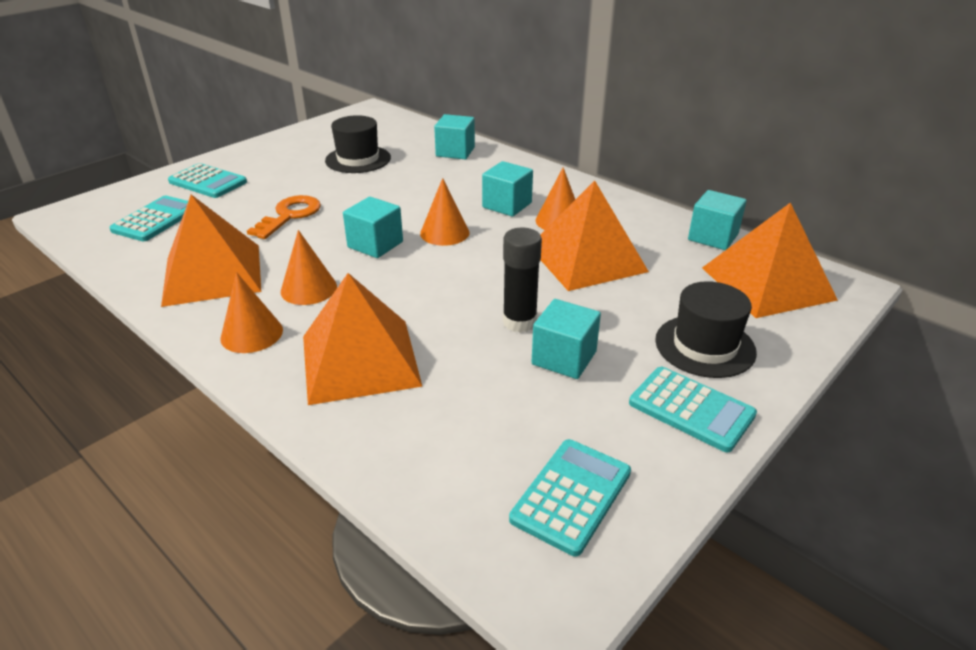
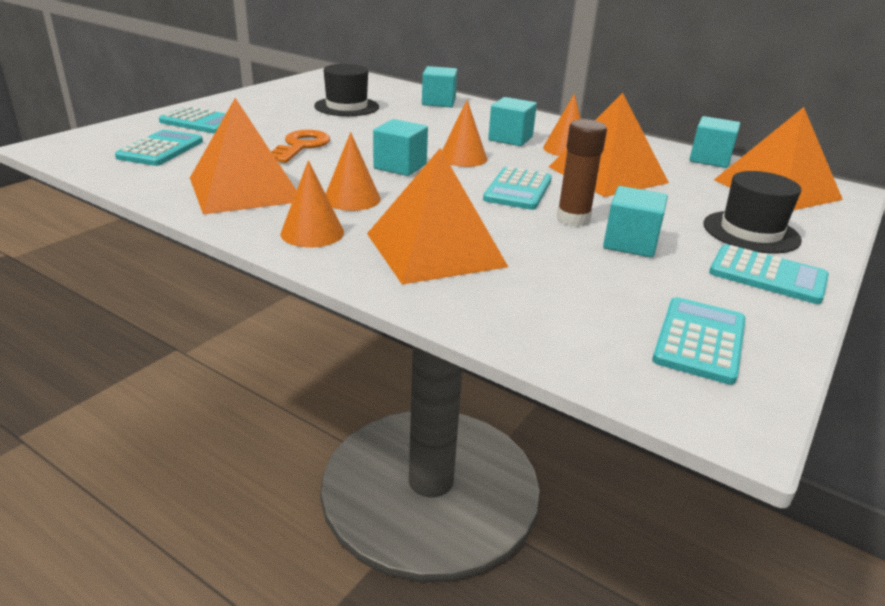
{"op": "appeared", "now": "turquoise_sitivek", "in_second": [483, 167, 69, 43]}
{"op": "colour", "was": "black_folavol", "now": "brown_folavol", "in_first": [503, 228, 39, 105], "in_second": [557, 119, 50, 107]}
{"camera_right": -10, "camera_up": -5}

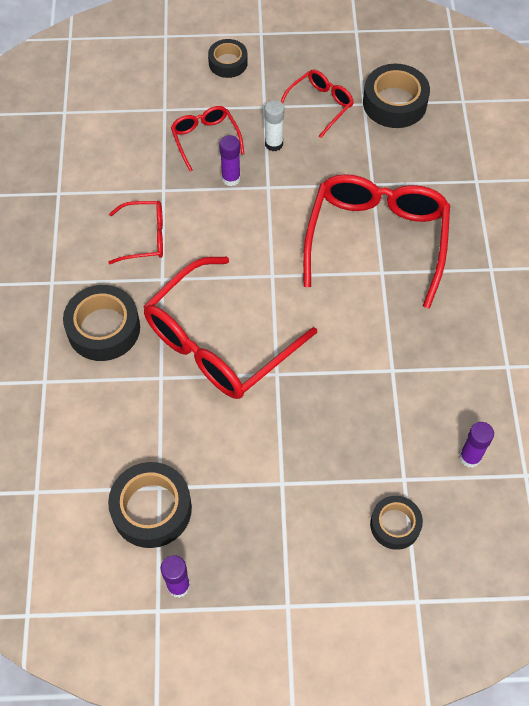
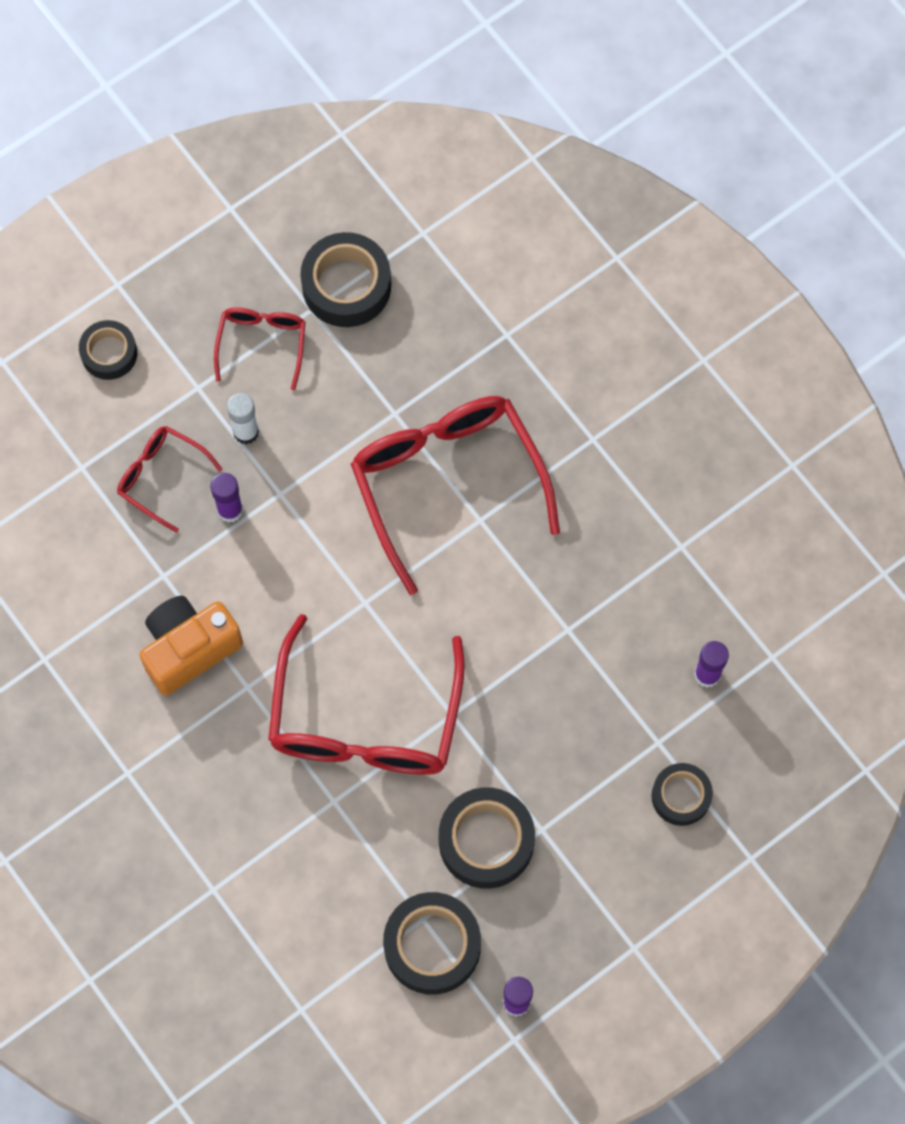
{"op": "relocated", "was": "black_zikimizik", "in_first": [63, 285, 77, 76], "in_second": [439, 787, 96, 102]}
{"op": "exchanged", "was": "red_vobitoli", "now": "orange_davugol", "in_first": [108, 201, 55, 63], "in_second": [139, 596, 104, 99]}
{"camera_right": -35, "camera_up": 10}

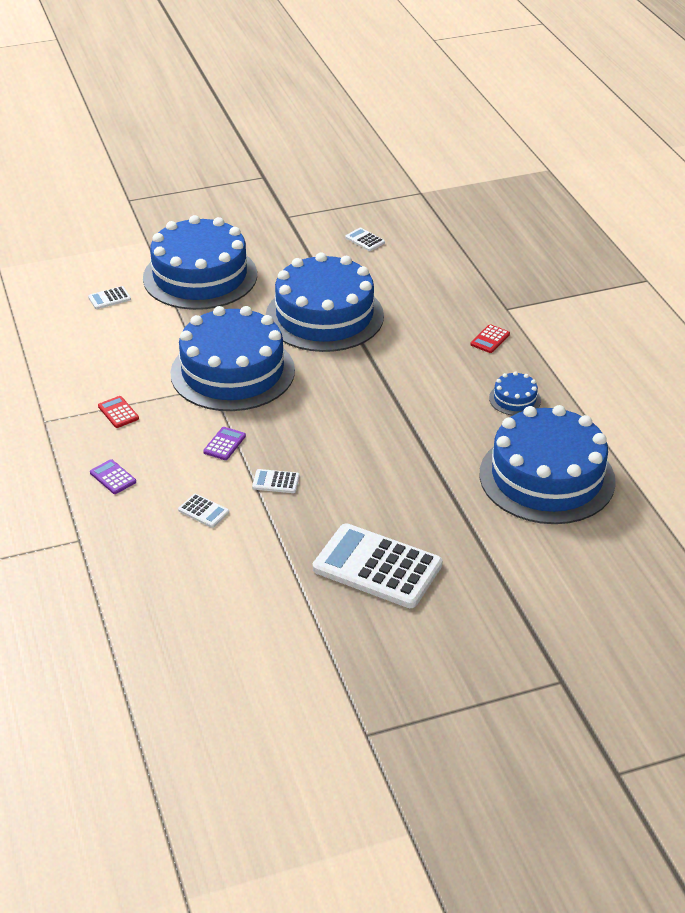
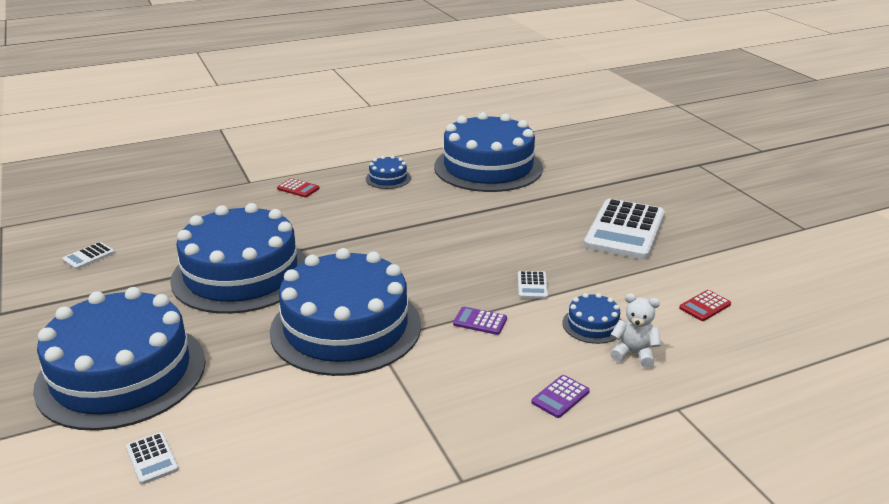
{"op": "appeared", "now": "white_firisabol", "in_second": [610, 293, 51, 75]}
{"op": "relocated", "was": "red_sitivek", "in_first": [98, 396, 41, 32], "in_second": [679, 290, 52, 31]}
{"op": "exchanged", "was": "white_sitivek", "now": "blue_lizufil", "in_first": [178, 494, 51, 34], "in_second": [562, 293, 60, 51]}
{"camera_right": -95, "camera_up": -10}

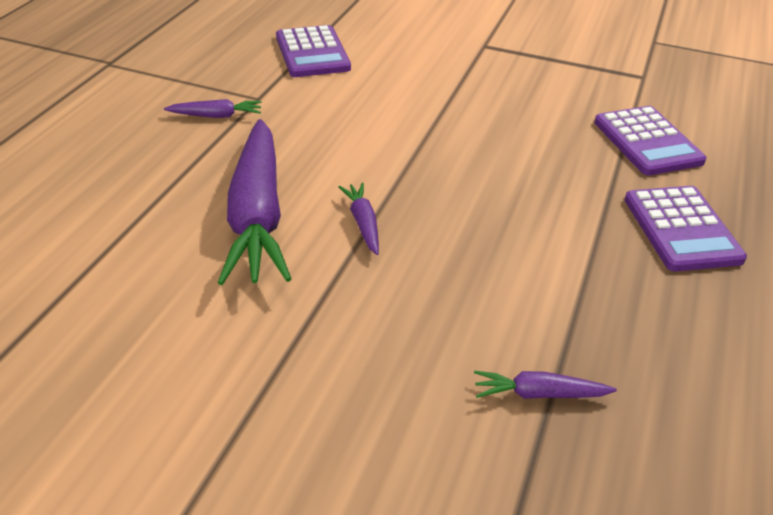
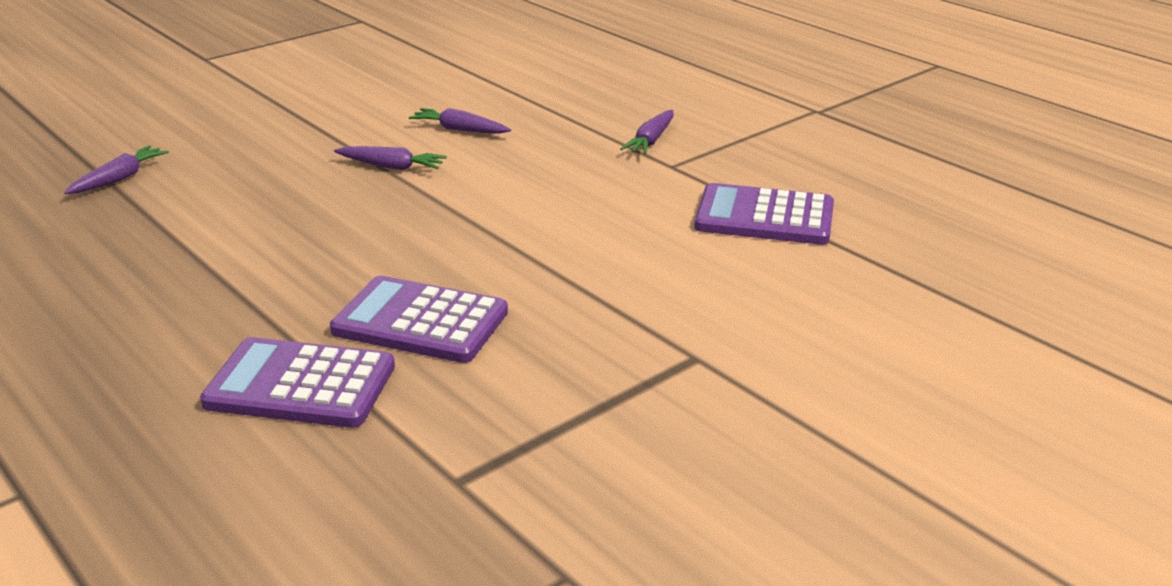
{"op": "relocated", "was": "purple_sitivek", "in_first": [624, 186, 123, 85], "in_second": [330, 276, 178, 87]}
{"op": "size", "was": "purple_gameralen", "in_first": [218, 119, 73, 166], "in_second": [409, 108, 102, 26], "ratio": 0.43}
{"camera_right": 120, "camera_up": -10}

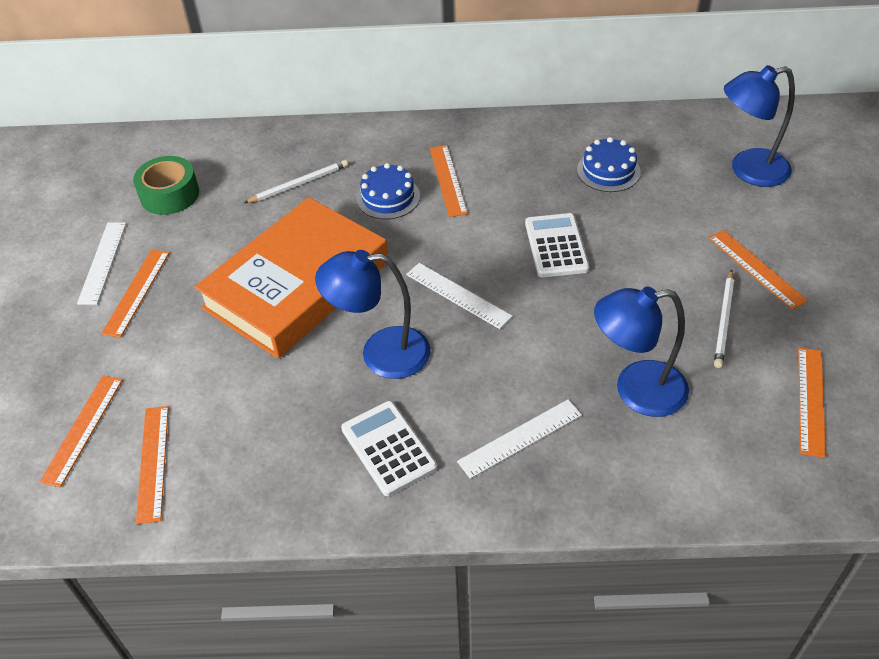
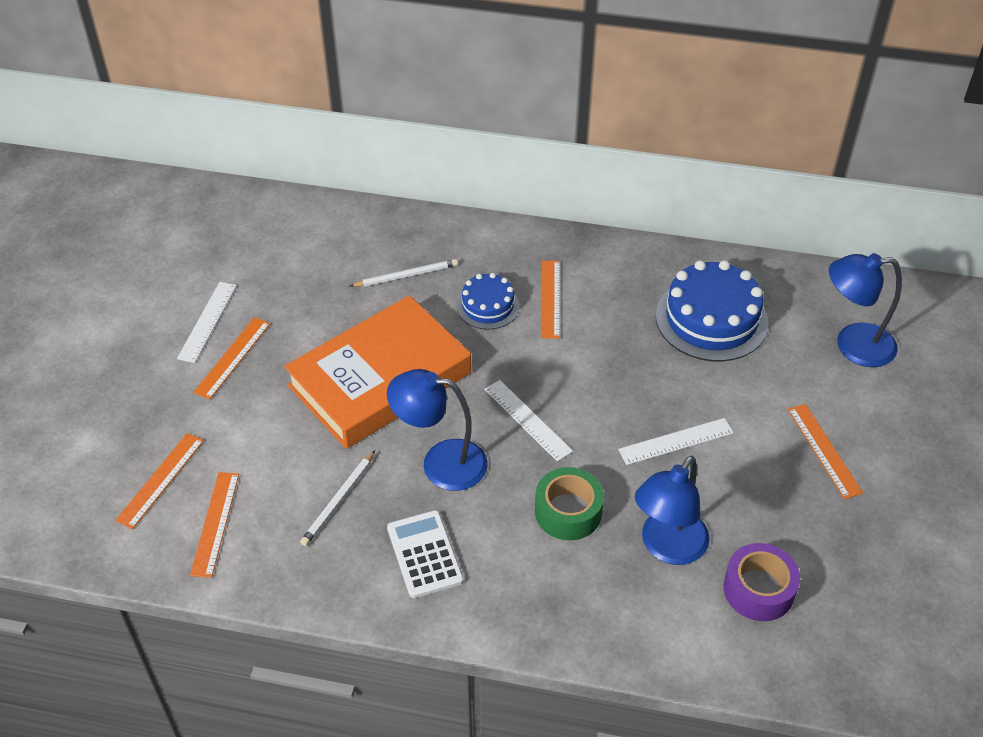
{"op": "missing", "was": "white_sitivek", "in_first": [525, 213, 64, 65]}
{"op": "missing", "was": "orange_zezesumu", "in_first": [798, 347, 28, 111]}
{"op": "appeared", "now": "purple_zikimizik", "in_second": [723, 543, 77, 78]}
{"op": "relocated", "was": "green_zikimizik", "in_first": [133, 156, 66, 59], "in_second": [535, 467, 69, 73]}
{"op": "relocated", "was": "white_zezesumu", "in_first": [457, 399, 125, 80], "in_second": [618, 418, 116, 47]}
{"op": "relocated", "was": "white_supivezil", "in_first": [714, 270, 20, 98], "in_second": [300, 451, 75, 95]}
{"op": "spun", "was": "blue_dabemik", "in_first": [594, 287, 95, 130], "in_second": [635, 456, 75, 109], "clockwise": -60}
{"op": "size", "was": "blue_lizufil", "in_first": [577, 137, 64, 55], "in_second": [656, 260, 113, 102], "ratio": 1.76}
{"camera_right": 10, "camera_up": 0}

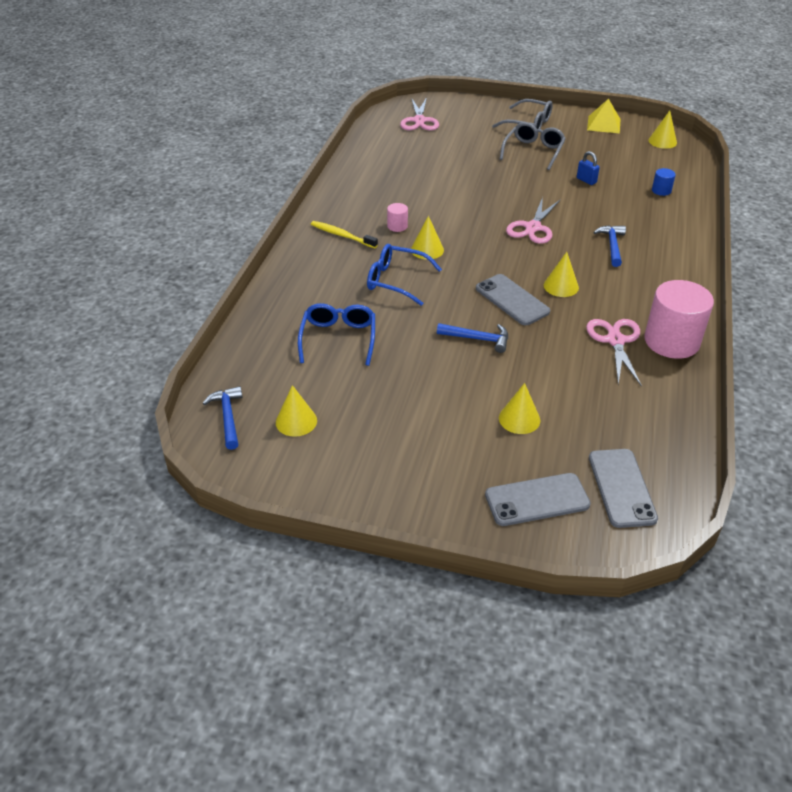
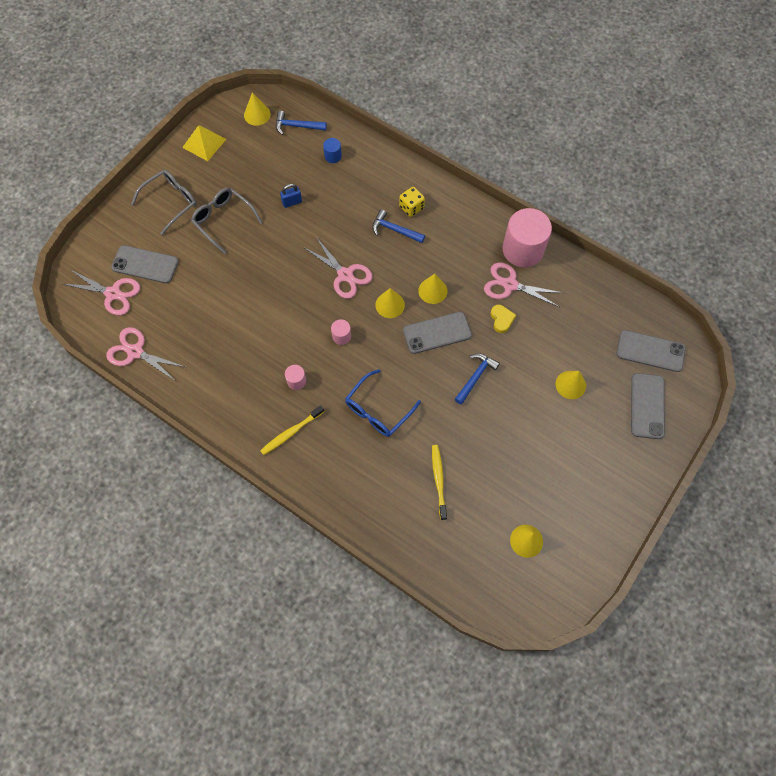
{"op": "appeared", "now": "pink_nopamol", "in_second": [106, 327, 79, 55]}
{"op": "appeared", "now": "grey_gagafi", "in_second": [111, 245, 68, 38]}
{"op": "appeared", "now": "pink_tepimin", "in_second": [331, 319, 20, 26]}
{"op": "appeared", "now": "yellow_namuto", "in_second": [399, 187, 26, 30]}
{"op": "appeared", "now": "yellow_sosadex", "in_second": [491, 305, 25, 28]}
{"op": "relocated", "was": "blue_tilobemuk", "in_first": [202, 386, 40, 64], "in_second": [276, 111, 51, 24]}
{"op": "relocated", "was": "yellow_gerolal", "in_first": [411, 216, 33, 44], "in_second": [375, 288, 30, 30]}
{"op": "exchanged", "was": "blue_vobitoli", "now": "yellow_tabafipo", "in_first": [298, 303, 77, 63], "in_second": [432, 445, 15, 75]}
{"camera_right": -70, "camera_up": 25}

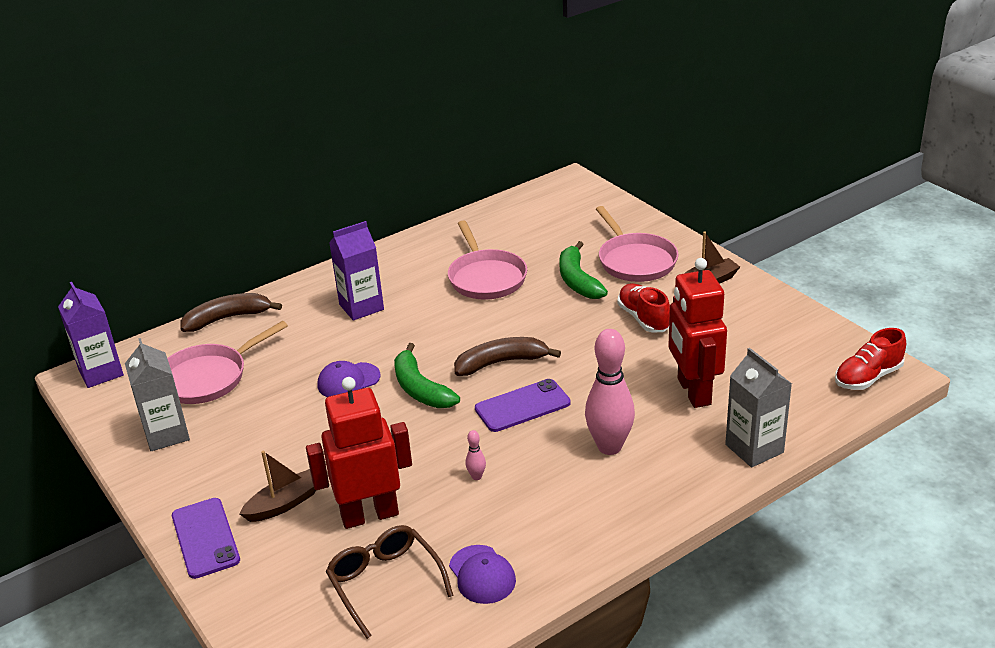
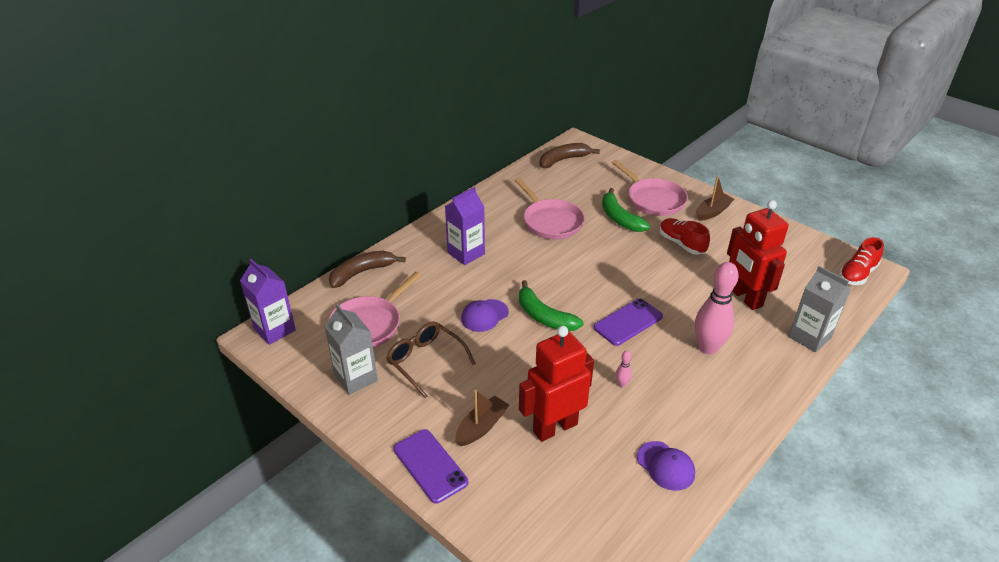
{"op": "relocated", "was": "brown_vobitoli", "in_first": [326, 525, 128, 114], "in_second": [387, 321, 89, 78]}
{"op": "relocated", "was": "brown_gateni", "in_first": [454, 337, 107, 39], "in_second": [539, 143, 61, 25]}
{"camera_right": -15, "camera_up": 5}

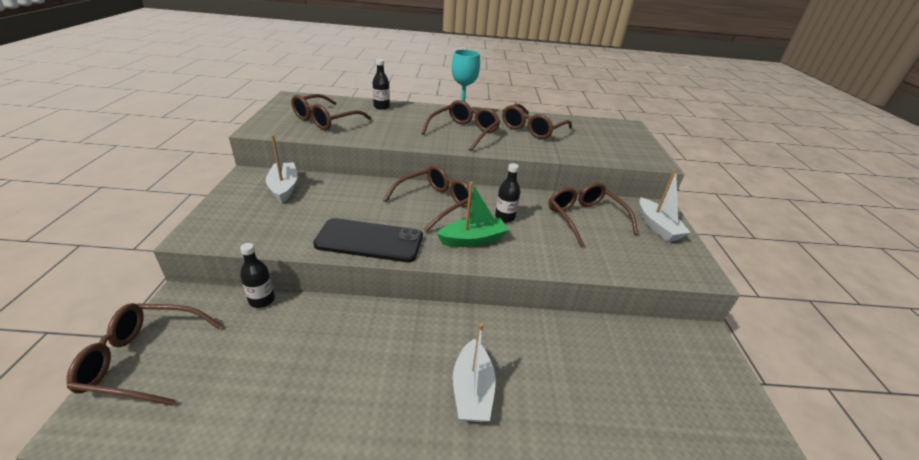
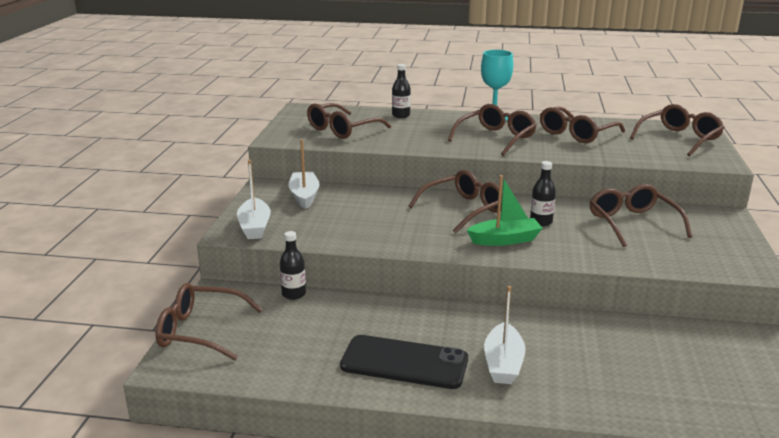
{"op": "appeared", "now": "brown_vobitoli", "in_second": [630, 104, 94, 52]}
{"op": "relocated", "was": "black_gagafi", "in_first": [313, 218, 110, 44], "in_second": [340, 335, 128, 54]}
{"op": "relocated", "was": "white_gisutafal", "in_first": [639, 169, 52, 73], "in_second": [237, 160, 34, 79]}
{"camera_right": 10, "camera_up": -10}

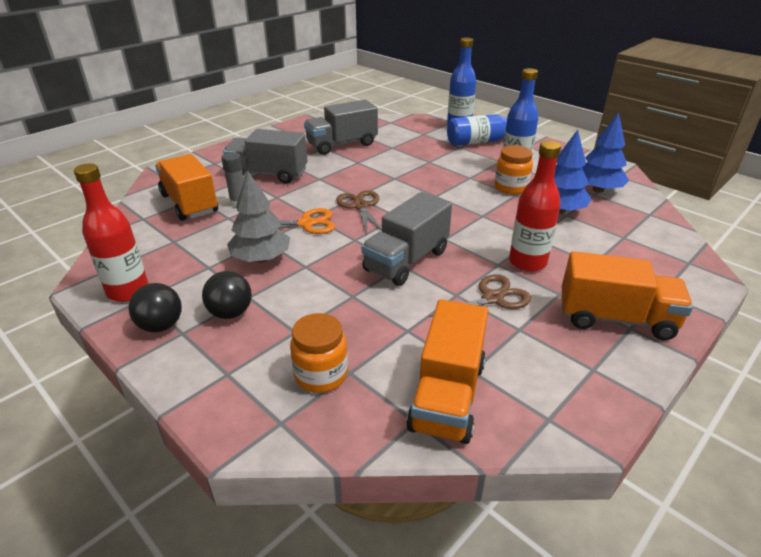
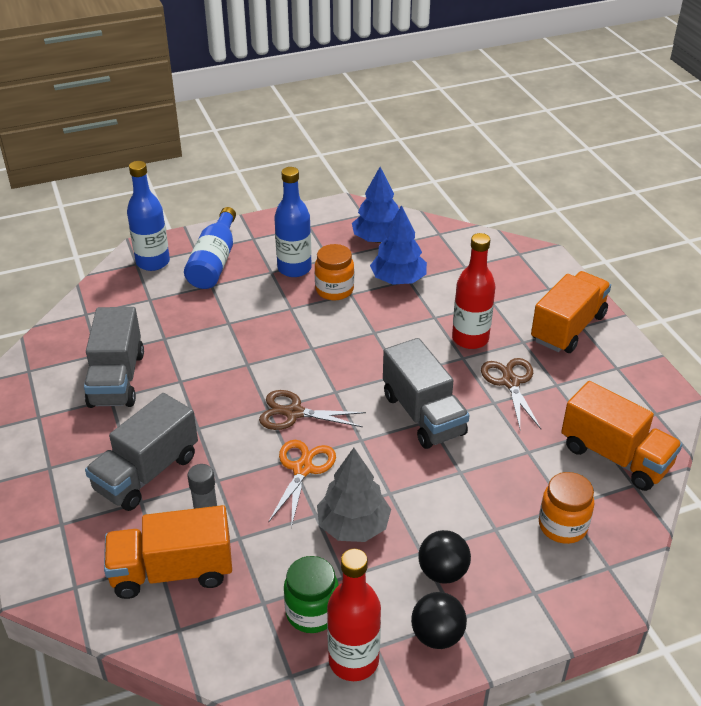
{"op": "appeared", "now": "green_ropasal", "in_second": [284, 556, 55, 77]}
{"camera_right": -65, "camera_up": 5}

